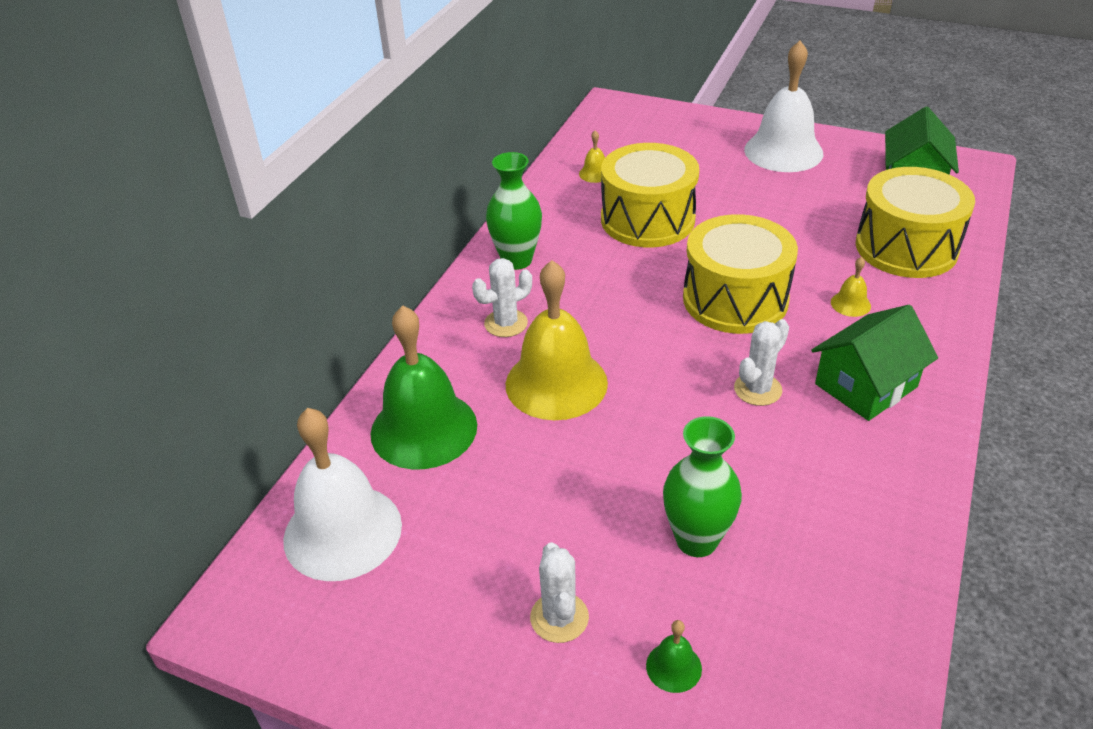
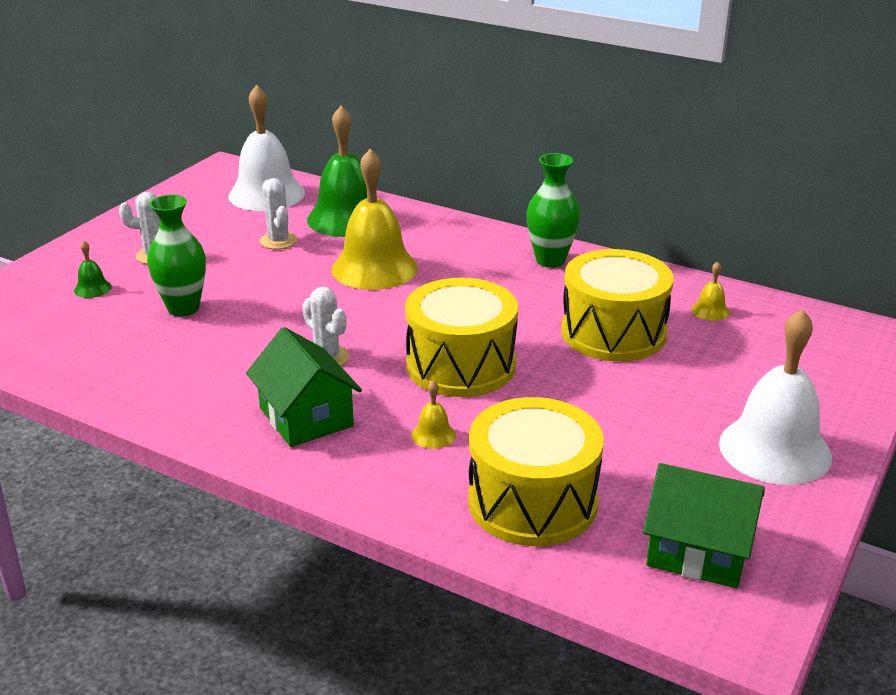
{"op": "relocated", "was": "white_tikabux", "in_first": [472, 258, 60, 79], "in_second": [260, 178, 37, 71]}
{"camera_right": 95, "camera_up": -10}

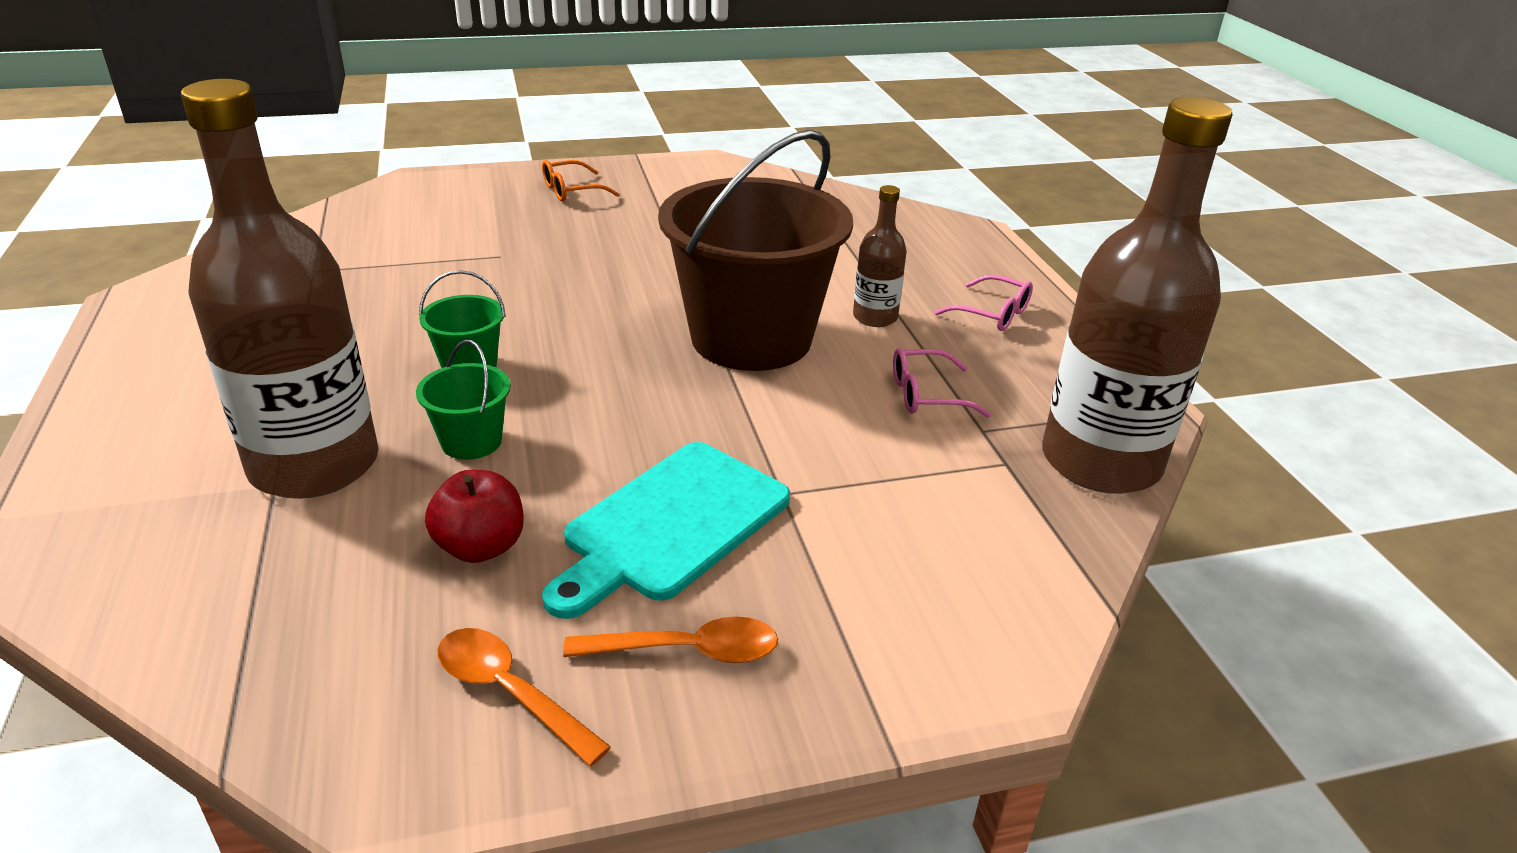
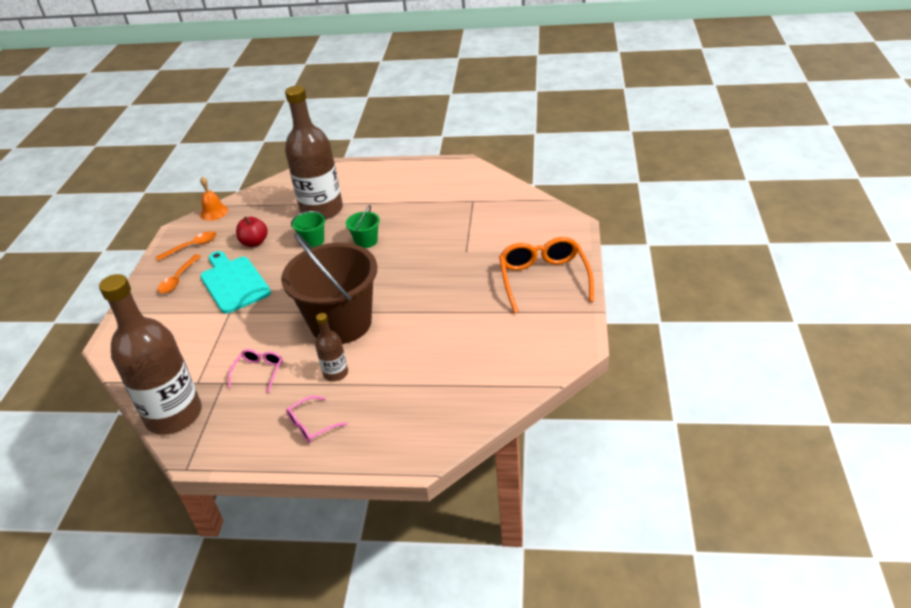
{"op": "appeared", "now": "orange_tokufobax", "in_second": [200, 176, 28, 45]}
{"op": "size", "was": "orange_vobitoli", "in_first": [542, 160, 78, 41], "in_second": [499, 237, 95, 76], "ratio": 1.95}
{"camera_right": 115, "camera_up": 5}

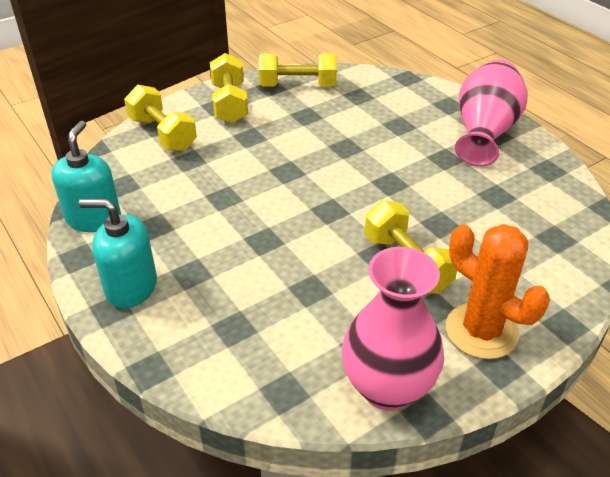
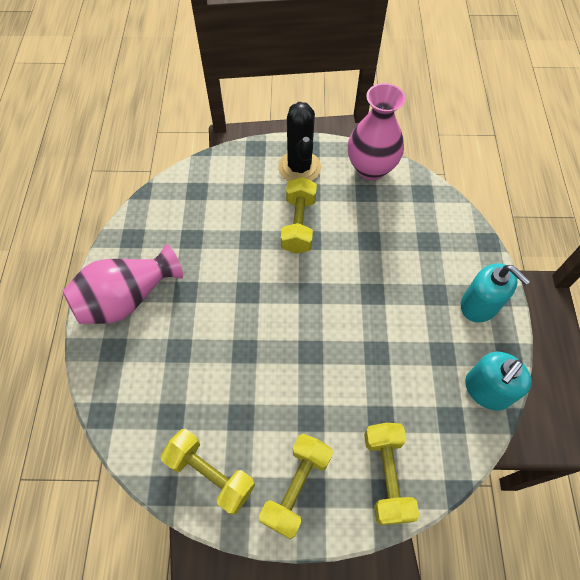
{"op": "colour", "was": "orange_tikabux", "now": "black_tikabux", "in_first": [446, 224, 104, 135], "in_second": [278, 102, 43, 79]}
{"camera_right": -145, "camera_up": 20}

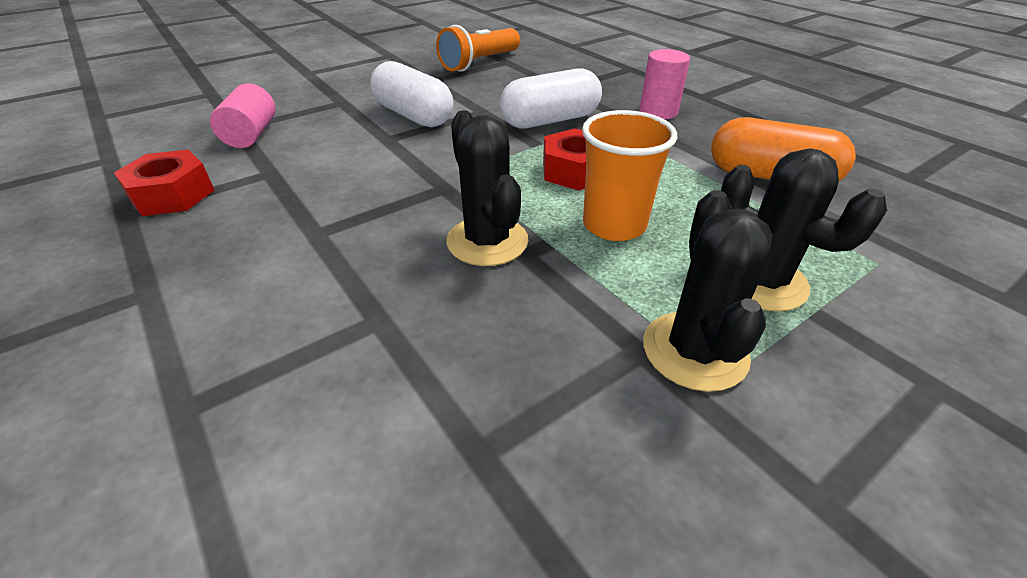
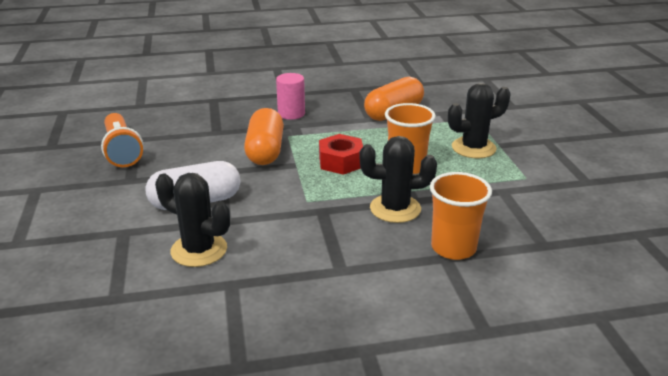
{"op": "missing", "was": "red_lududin", "in_first": [114, 150, 100, 66]}
{"op": "missing", "was": "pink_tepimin", "in_first": [210, 83, 66, 65]}
{"op": "appeared", "now": "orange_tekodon", "in_second": [430, 172, 62, 88]}
{"op": "relocated", "was": "black_tikabux", "in_first": [643, 190, 130, 202], "in_second": [155, 173, 75, 94]}
{"op": "colour", "was": "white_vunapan", "now": "orange_vunapan", "in_first": [500, 68, 102, 61], "in_second": [244, 108, 40, 57]}
{"camera_right": -65, "camera_up": -10}

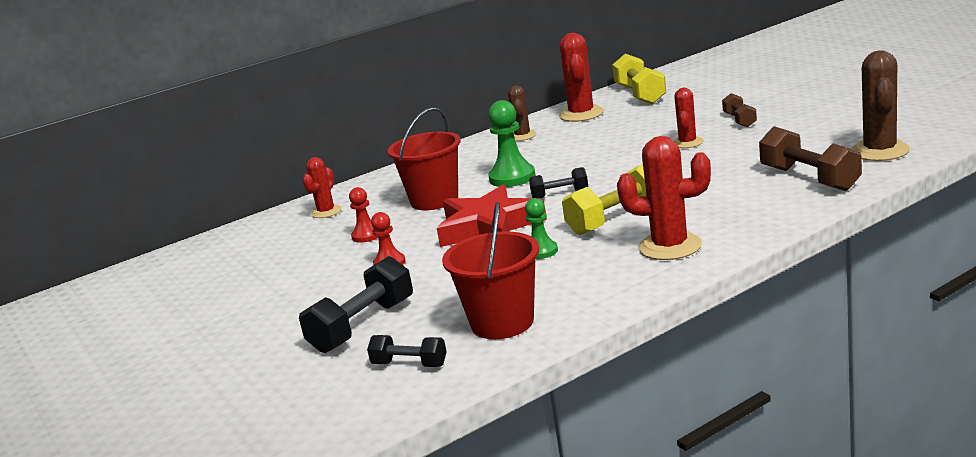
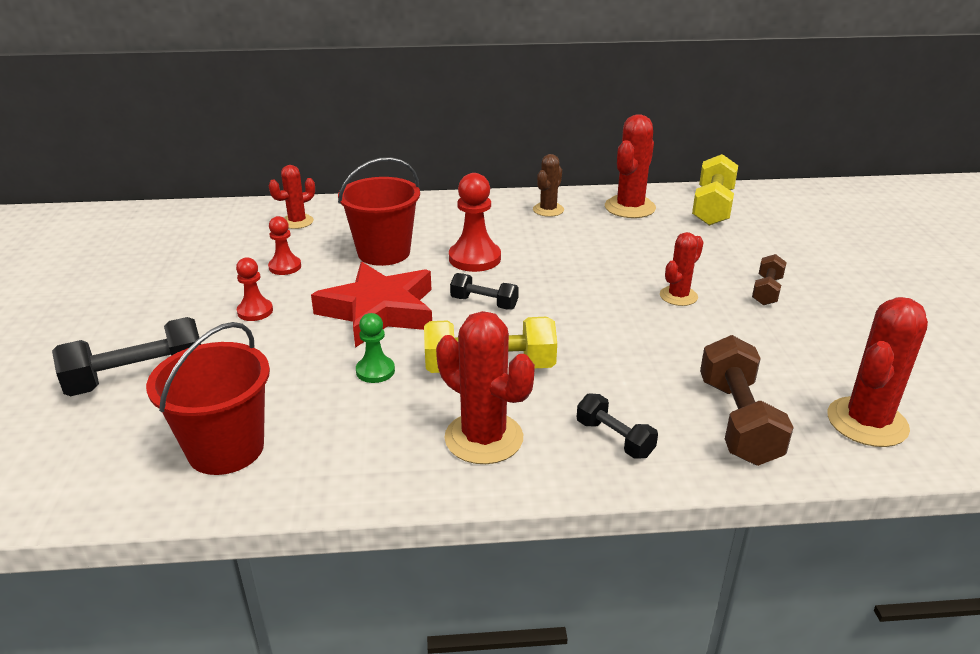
{"op": "relocated", "was": "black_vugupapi", "in_first": [367, 335, 80, 32], "in_second": [577, 393, 81, 66]}
{"op": "colour", "was": "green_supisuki", "now": "red_supisuki", "in_first": [488, 100, 47, 87], "in_second": [449, 173, 52, 99]}
{"op": "colour", "was": "brown_tikabux", "now": "red_tikabux", "in_first": [851, 50, 59, 111], "in_second": [827, 297, 101, 150]}
{"camera_right": 25, "camera_up": 10}

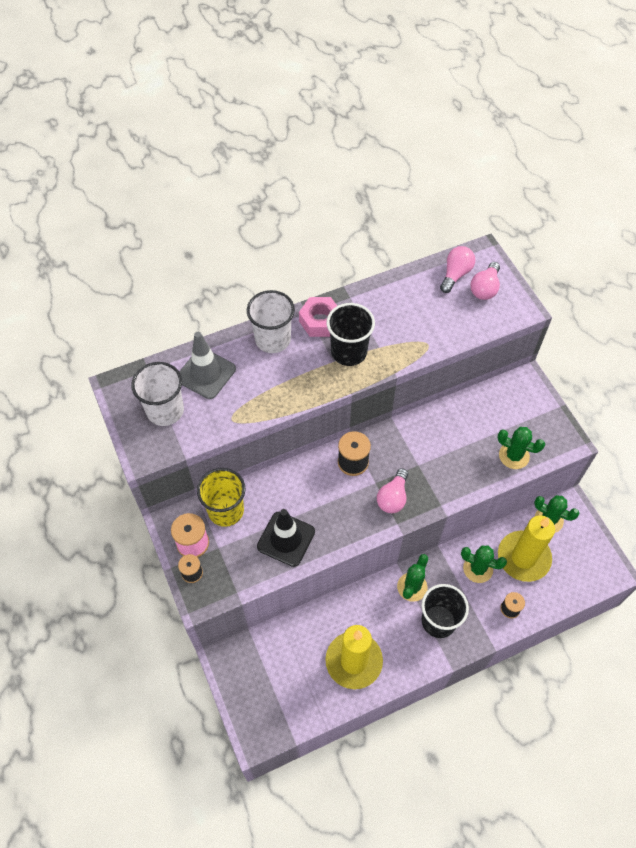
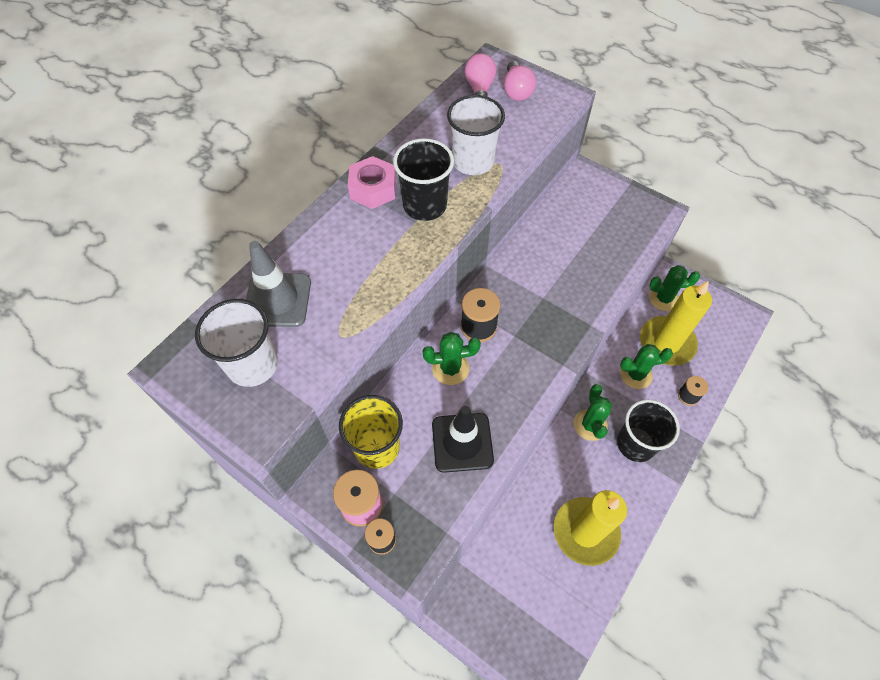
{"op": "missing", "was": "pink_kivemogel", "in_first": [377, 468, 31, 45]}
{"op": "relocated", "was": "white_tekodon", "in_first": [247, 290, 48, 63], "in_second": [447, 95, 58, 80]}
{"op": "relocated", "was": "green_tikabux", "in_first": [497, 427, 48, 42], "in_second": [423, 332, 58, 53]}
{"camera_right": -30, "camera_up": 0}

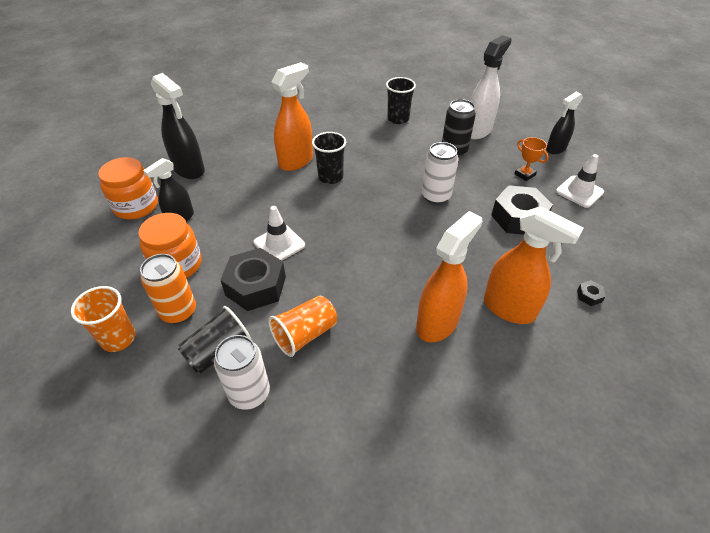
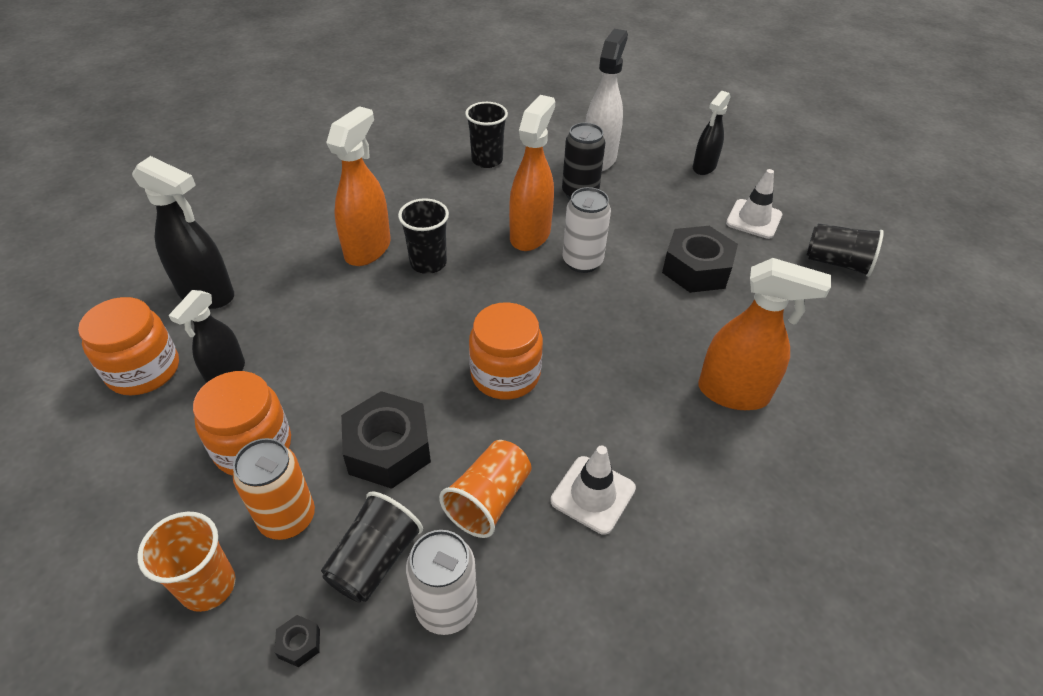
{"op": "missing", "was": "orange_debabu", "in_first": [514, 137, 35, 44]}
{"op": "appeared", "now": "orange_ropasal", "in_second": [469, 302, 74, 98]}
{"op": "appeared", "now": "black_tekodon", "in_second": [806, 223, 78, 54]}
{"op": "relocated", "was": "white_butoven", "in_first": [253, 206, 52, 55], "in_second": [550, 445, 86, 90]}
{"op": "relocated", "was": "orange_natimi", "in_first": [416, 211, 66, 131], "in_second": [509, 95, 46, 156]}
{"op": "relocated", "was": "black_lududin", "in_first": [577, 280, 29, 26], "in_second": [274, 615, 46, 52]}
{"camera_right": -20, "camera_up": 0}

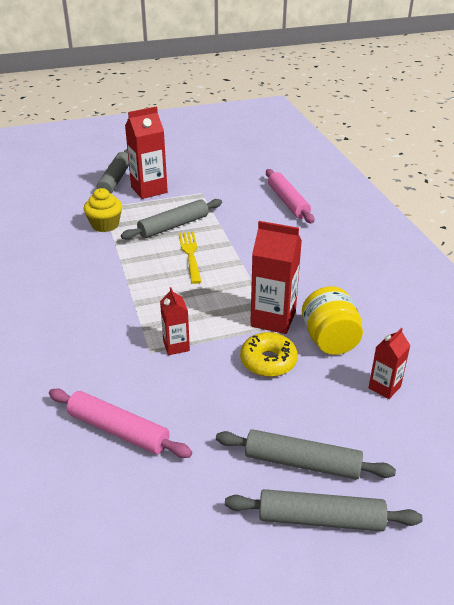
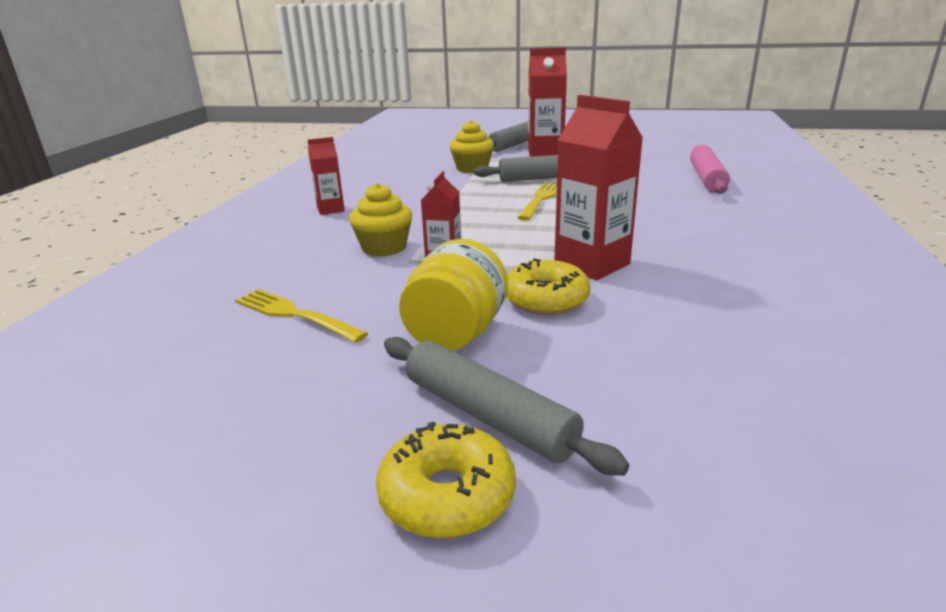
{"op": "appeared", "now": "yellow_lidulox", "in_second": [349, 183, 63, 74]}
{"op": "relocated", "was": "yellow_ropasal", "in_first": [302, 286, 61, 69], "in_second": [399, 239, 109, 112]}
{"op": "relocated", "was": "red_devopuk", "in_first": [369, 328, 41, 71], "in_second": [307, 137, 38, 78]}
{"op": "exchanged", "was": "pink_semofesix", "now": "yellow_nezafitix", "in_first": [49, 388, 143, 70], "in_second": [235, 289, 133, 54]}
{"op": "exchanged", "was": "grey_semofesix", "now": "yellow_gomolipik", "in_first": [225, 489, 198, 42], "in_second": [376, 422, 140, 116]}
{"camera_right": 30, "camera_up": -10}

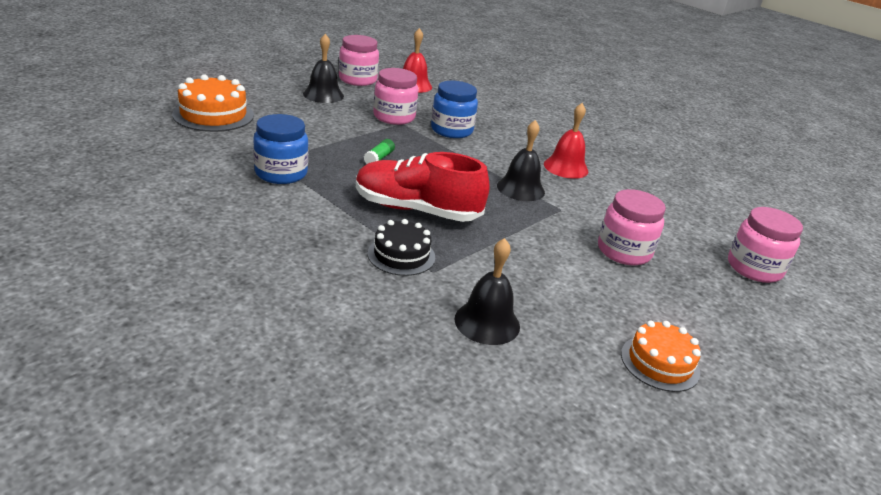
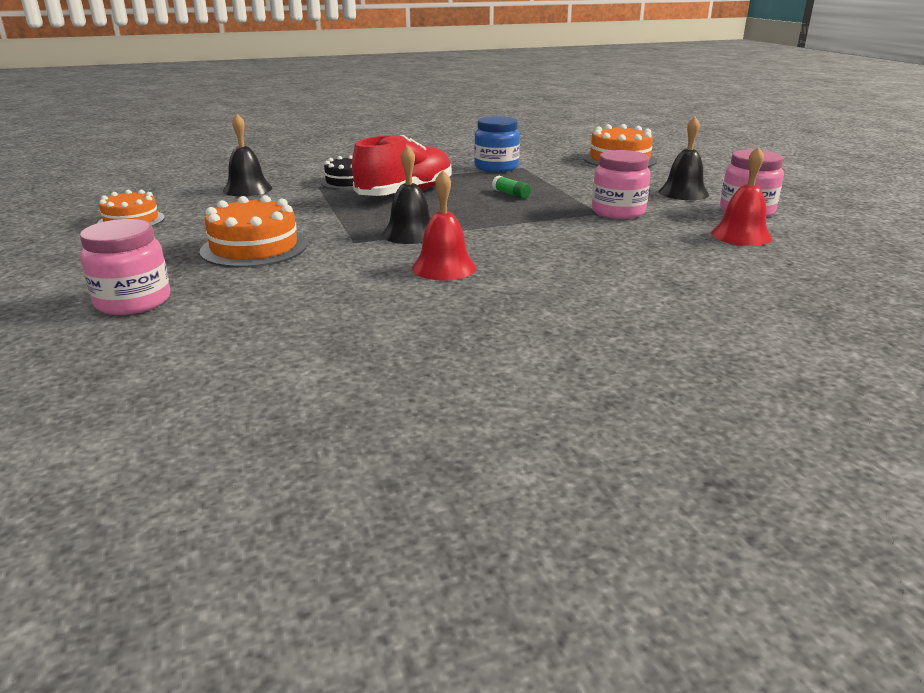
{"op": "missing", "was": "blue_ropasal", "in_first": [431, 81, 47, 57]}
{"op": "exchanged", "was": "pink_ropasal", "now": "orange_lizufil", "in_first": [598, 189, 68, 76], "in_second": [200, 195, 107, 73]}
{"camera_right": 120, "camera_up": -5}

